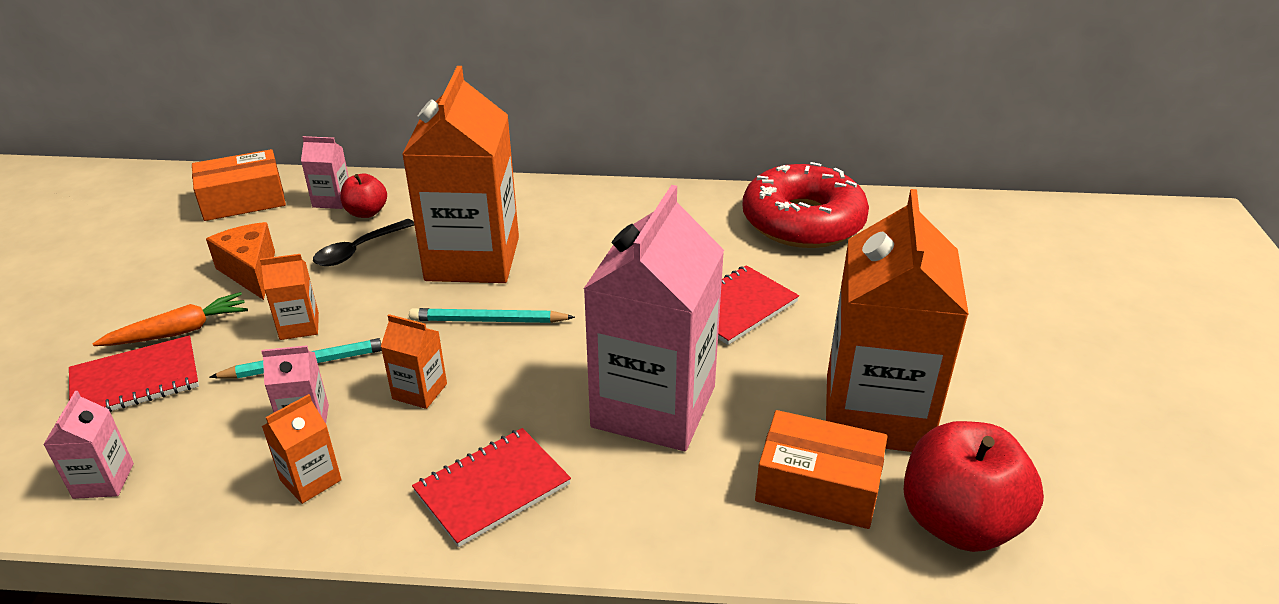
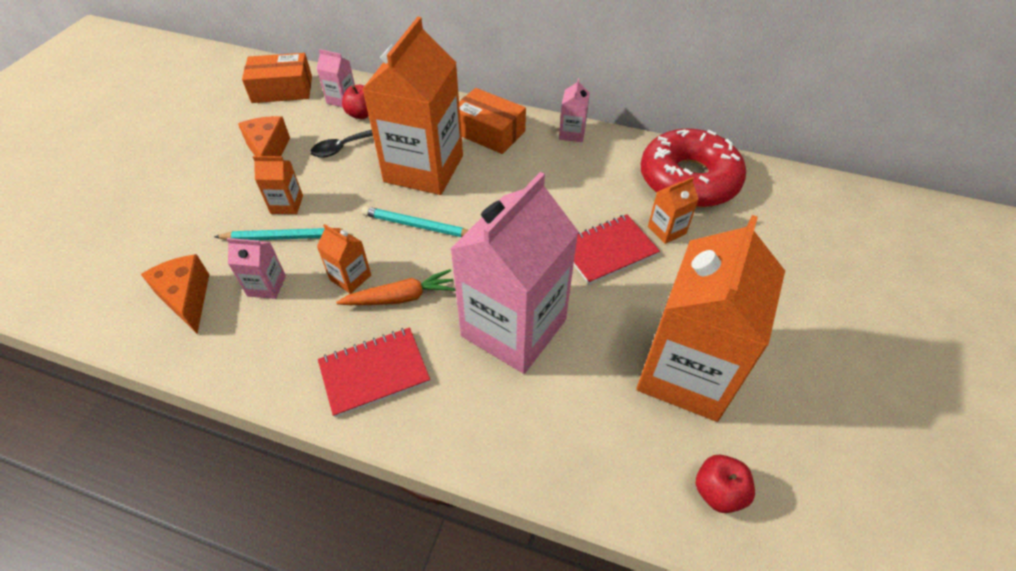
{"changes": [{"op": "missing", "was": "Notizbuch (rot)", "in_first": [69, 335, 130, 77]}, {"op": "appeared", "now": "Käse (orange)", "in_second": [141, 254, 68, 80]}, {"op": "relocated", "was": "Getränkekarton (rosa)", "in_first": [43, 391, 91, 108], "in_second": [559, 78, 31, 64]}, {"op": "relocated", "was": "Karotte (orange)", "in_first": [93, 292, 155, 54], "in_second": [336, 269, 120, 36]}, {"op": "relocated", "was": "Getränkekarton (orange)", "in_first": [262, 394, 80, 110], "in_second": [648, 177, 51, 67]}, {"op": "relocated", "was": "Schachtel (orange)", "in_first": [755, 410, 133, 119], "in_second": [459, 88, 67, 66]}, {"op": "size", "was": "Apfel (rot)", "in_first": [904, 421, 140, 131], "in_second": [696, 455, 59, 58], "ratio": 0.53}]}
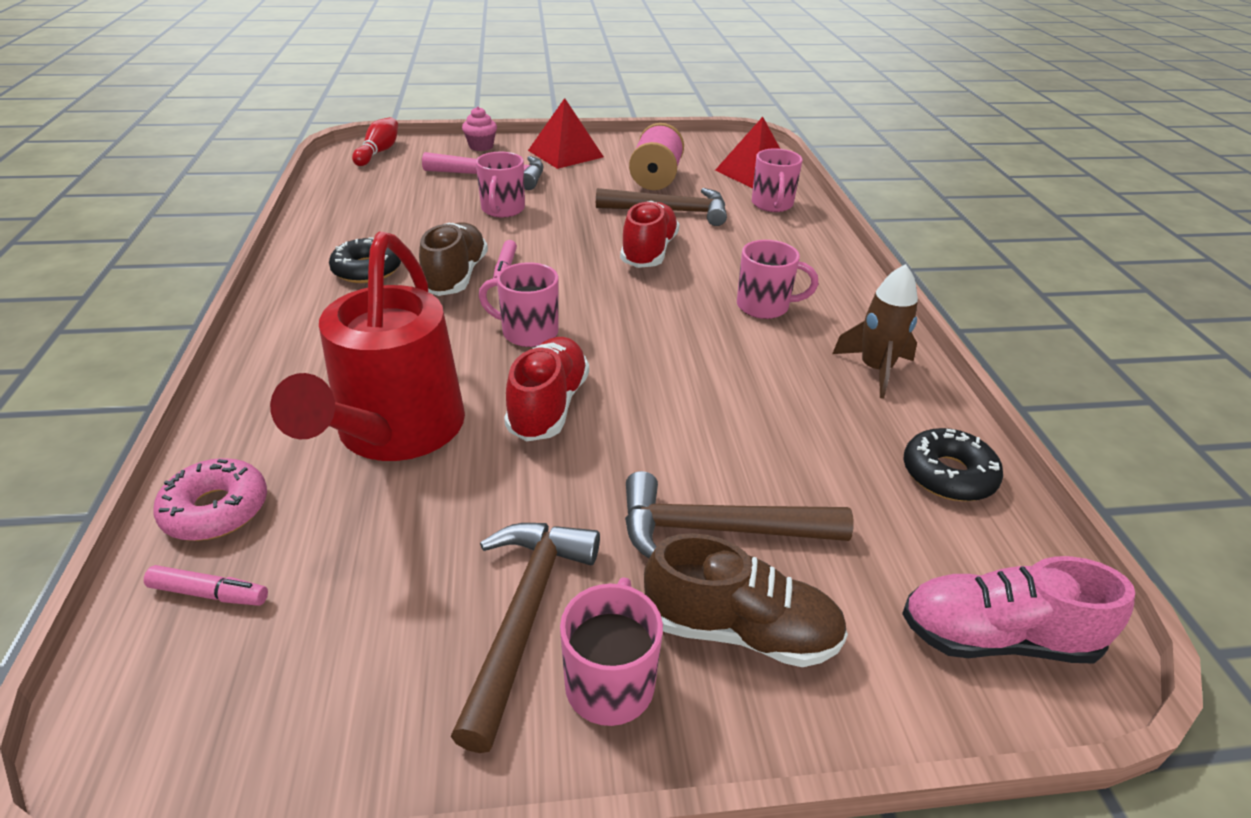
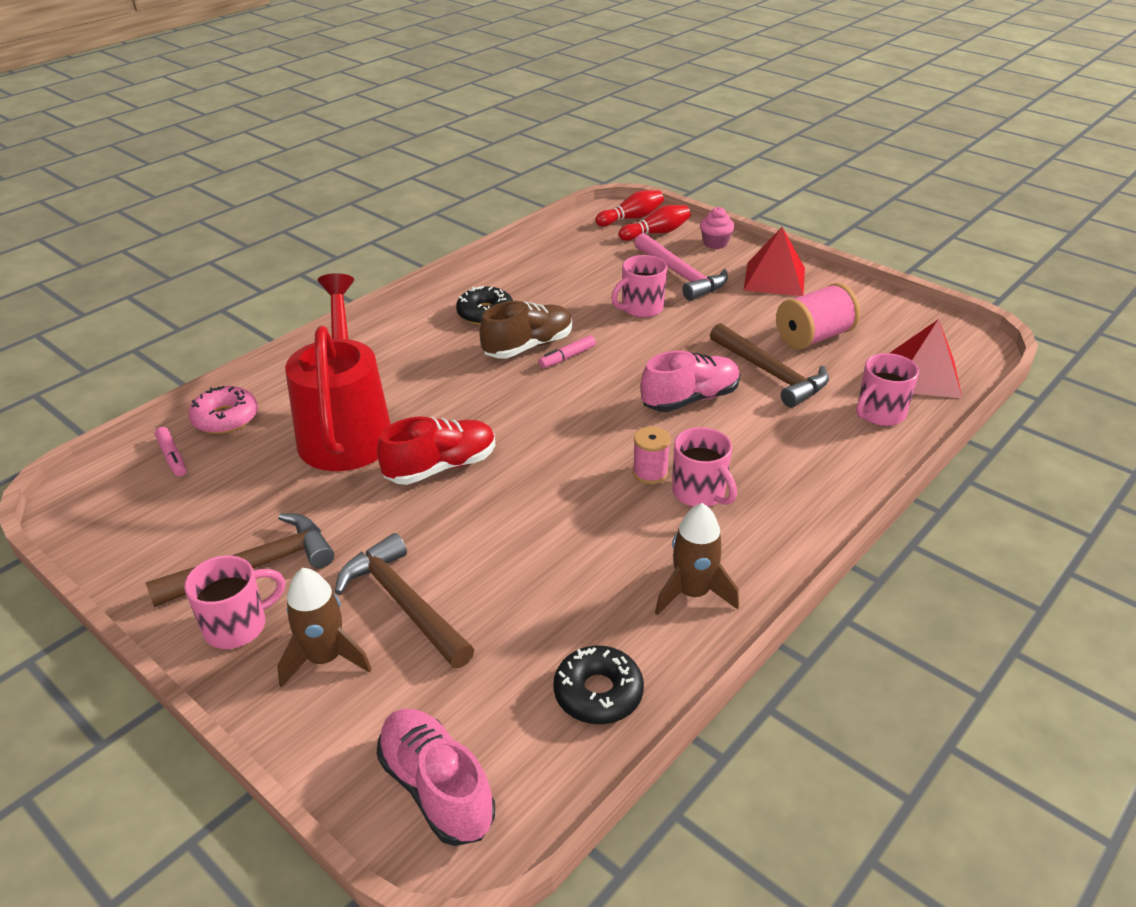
{"changes": [{"op": "missing", "was": "Tasse (rosa)", "in_first": [479, 262, 80, 85]}, {"op": "appeared", "now": "Bowlingkegel (rot)", "in_second": [618, 205, 73, 36]}, {"op": "appeared", "now": "Garnrolle (rosa)", "in_second": [633, 427, 38, 57]}, {"op": "exchanged", "was": "Schuh (braun)", "now": "Rakete (braun)", "in_first": [644, 533, 204, 134], "in_second": [277, 568, 95, 120]}, {"op": "colour", "was": "Schuh (rot)", "now": "Schuh (rosa)", "in_first": [620, 201, 59, 67], "in_second": [641, 350, 99, 62]}, {"op": "spun", "was": "Gießkanne (rot)", "in_first": [270, 232, 195, 229], "in_second": [285, 273, 106, 198], "clockwise": 120}]}
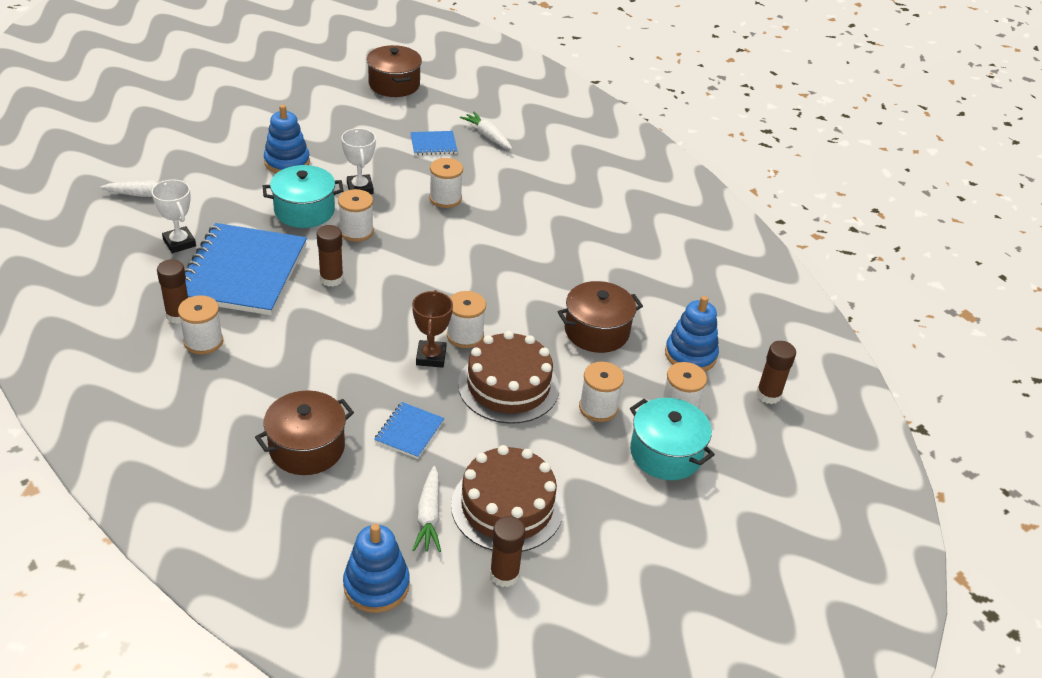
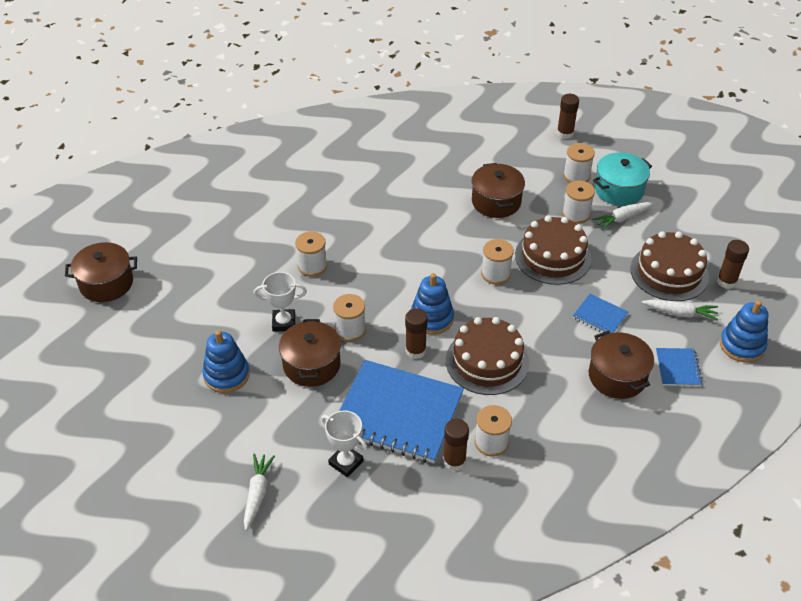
{"changes": [{"op": "missing", "was": "Pokal (braun)", "in_first": [412, 290, 41, 78]}, {"op": "appeared", "now": "Kuchen (braun)", "in_second": [446, 317, 83, 78]}, {"op": "relocated", "was": "Notizbuch (blau)", "in_first": [410, 131, 47, 24], "in_second": [656, 348, 46, 38]}, {"op": "relocated", "was": "Karotte (weiß)", "in_first": [460, 112, 52, 37], "in_second": [592, 202, 62, 28]}, {"op": "relocated", "was": "Stapelspielzeug (blau)", "in_first": [665, 296, 54, 76], "in_second": [411, 273, 43, 62]}, {"op": "colour", "was": "Kochtopf (türkis)", "now": "Kochtopf (braun)", "in_first": [263, 165, 81, 63], "in_second": [279, 319, 62, 68]}, {"op": "spun", "was": "Pokal (weiß)", "in_first": [152, 179, 44, 74], "in_second": [321, 410, 47, 67], "clockwise": 60}]}
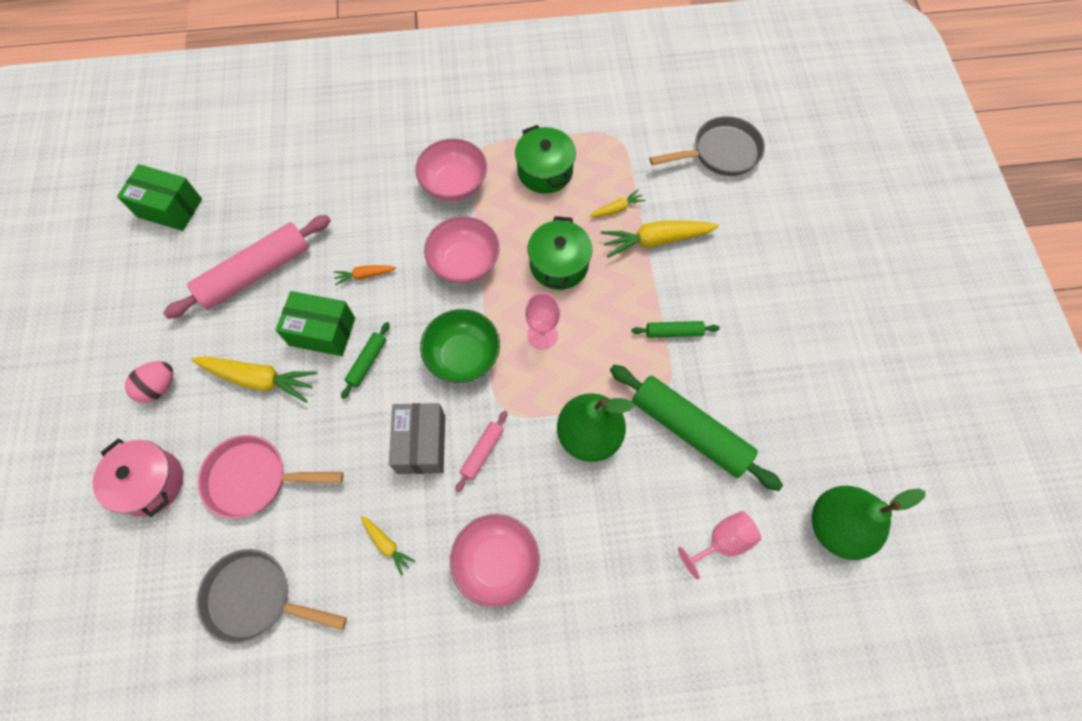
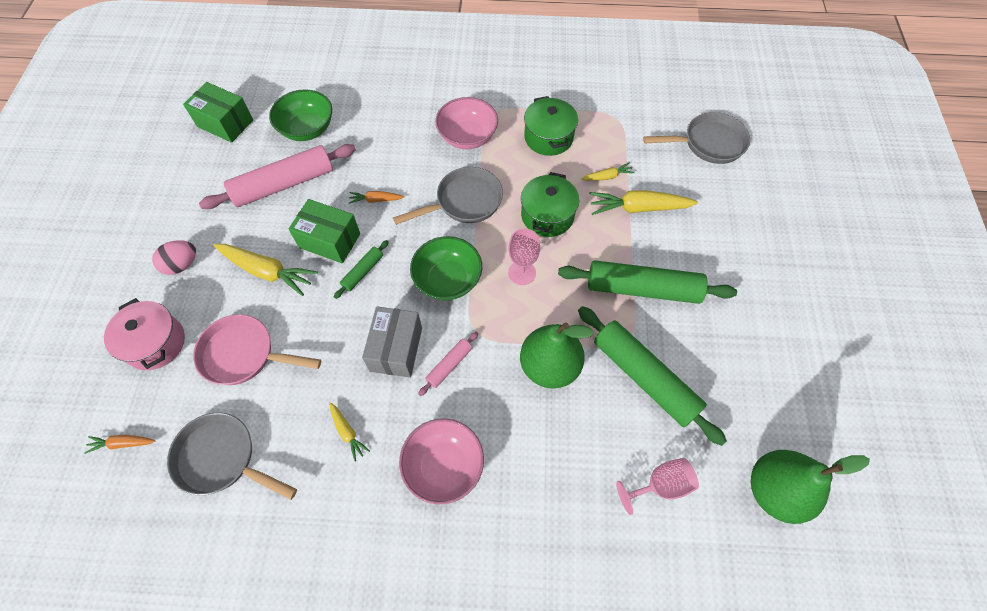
{"changes": [{"op": "appeared", "now": "Karotte (orange)", "in_second": [84, 435, 72, 19]}, {"op": "appeared", "now": "Schüssel (grün)", "in_second": [269, 89, 63, 52]}, {"op": "exchanged", "was": "Schüssel (rosa)", "now": "Pfanne (grau)", "in_first": [424, 216, 76, 68], "in_second": [393, 167, 110, 58]}, {"op": "size", "was": "Nudelholz (grün)", "in_first": [631, 321, 89, 17], "in_second": [558, 260, 179, 44], "ratio": 2.14}]}
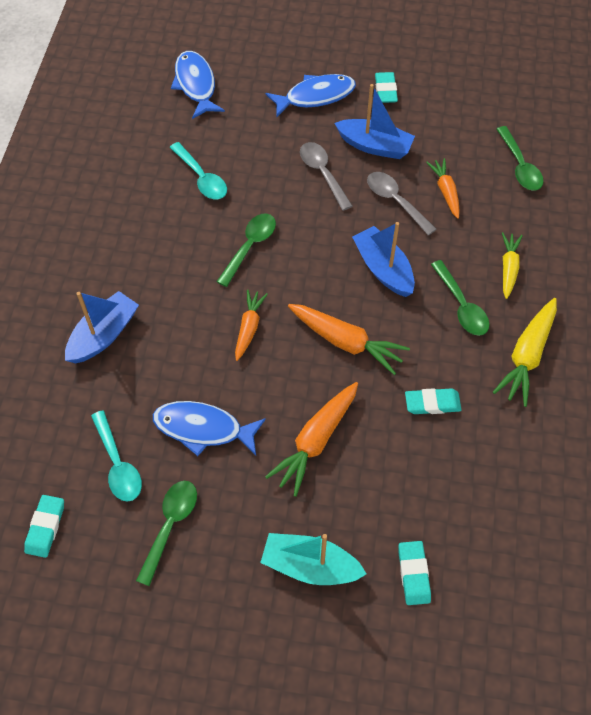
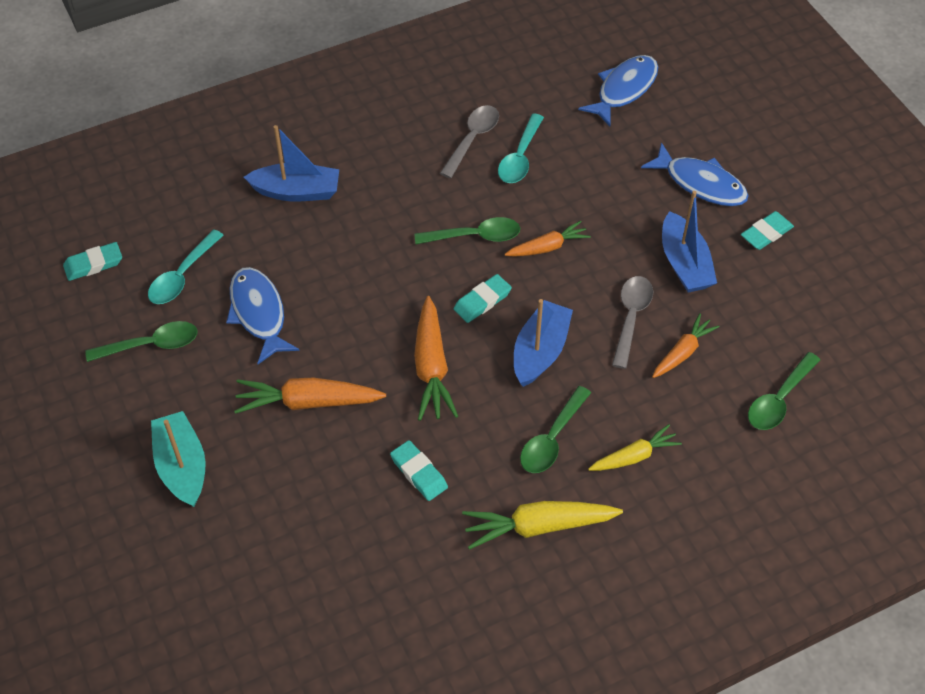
{"changes": [{"op": "relocated", "was": "Karotte (orange)", "in_first": [235, 290, 33, 71], "in_second": [505, 221, 86, 36]}, {"op": "relocated", "was": "Löffel (grau)", "in_first": [300, 142, 52, 69], "in_second": [440, 105, 59, 73]}, {"op": "relocated", "was": "Radiergummi (türkis)", "in_first": [398, 541, 33, 64], "in_second": [453, 274, 59, 49]}]}
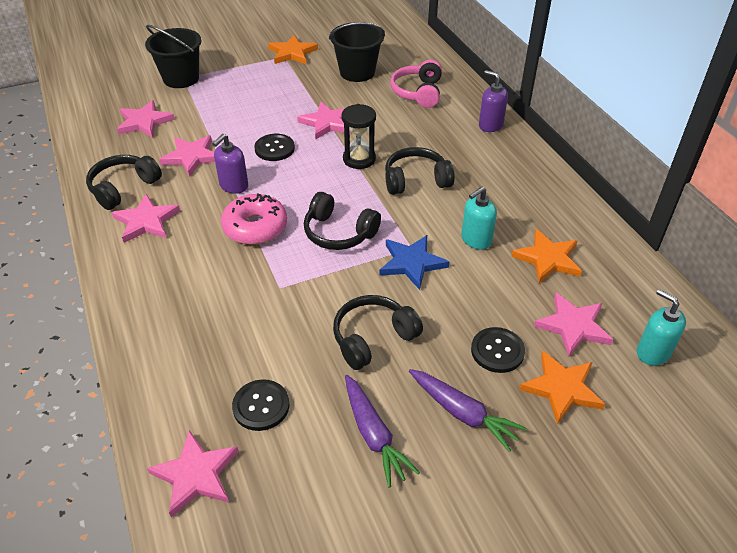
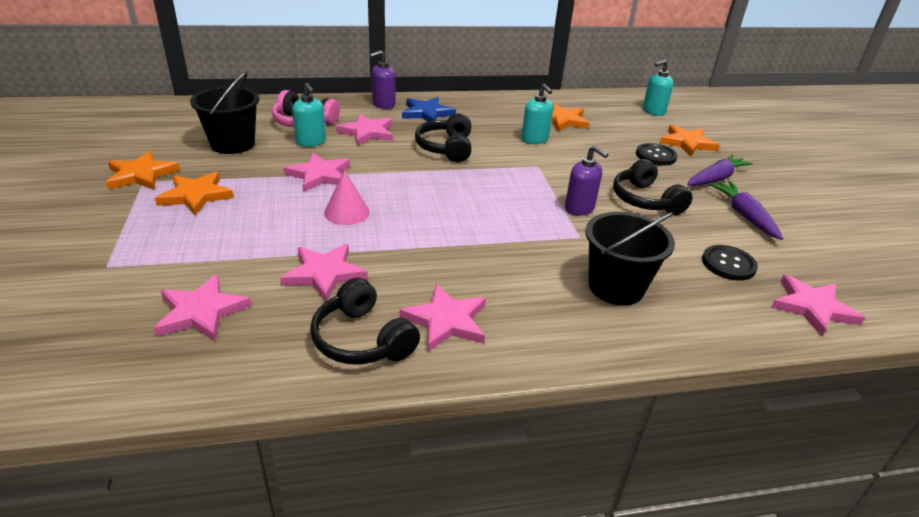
{"changes": [{"op": "missing", "was": "Donut (rosa)", "in_first": [221, 194, 66, 50]}, {"op": "missing", "was": "Kopfhörer (schwarz)", "in_first": [304, 192, 77, 58]}, {"op": "missing", "was": "Sanduhr (schwarz)", "in_first": [342, 104, 34, 65]}, {"op": "appeared", "now": "Stern (orange)", "in_second": [155, 171, 79, 44]}, {"op": "appeared", "now": "Seifenspender (türkis)", "in_second": [292, 83, 34, 64]}, {"op": "relocated", "was": "Eimer (schwarz)", "in_first": [145, 25, 56, 63], "in_second": [586, 212, 89, 93]}, {"op": "relocated", "was": "Seifenspender (lila)", "in_first": [213, 134, 35, 60], "in_second": [565, 145, 44, 71]}, {"op": "relocated", "was": "Stern (blau)", "in_first": [379, 235, 70, 55], "in_second": [402, 97, 54, 25]}, {"op": "relocated", "was": "Stern (rosa)", "in_first": [534, 293, 80, 64], "in_second": [336, 113, 57, 32]}, {"op": "exchanged", "was": "Knopf (schwarz)", "now": "Kegel (rosa)", "in_first": [254, 134, 41, 27], "in_second": [324, 170, 46, 55]}, {"op": "spun", "was": "Karotte (lila)", "in_first": [345, 375, 75, 113], "in_second": [709, 181, 74, 59], "clockwise": -90}]}
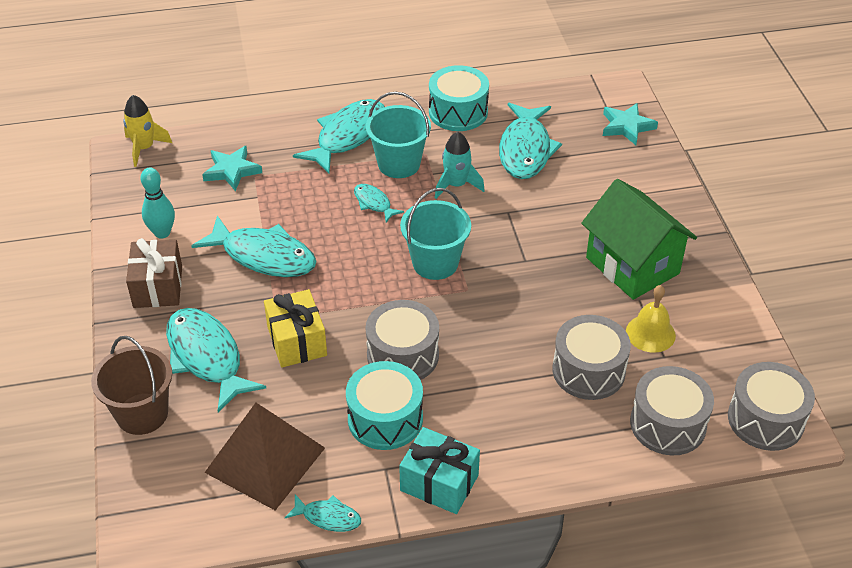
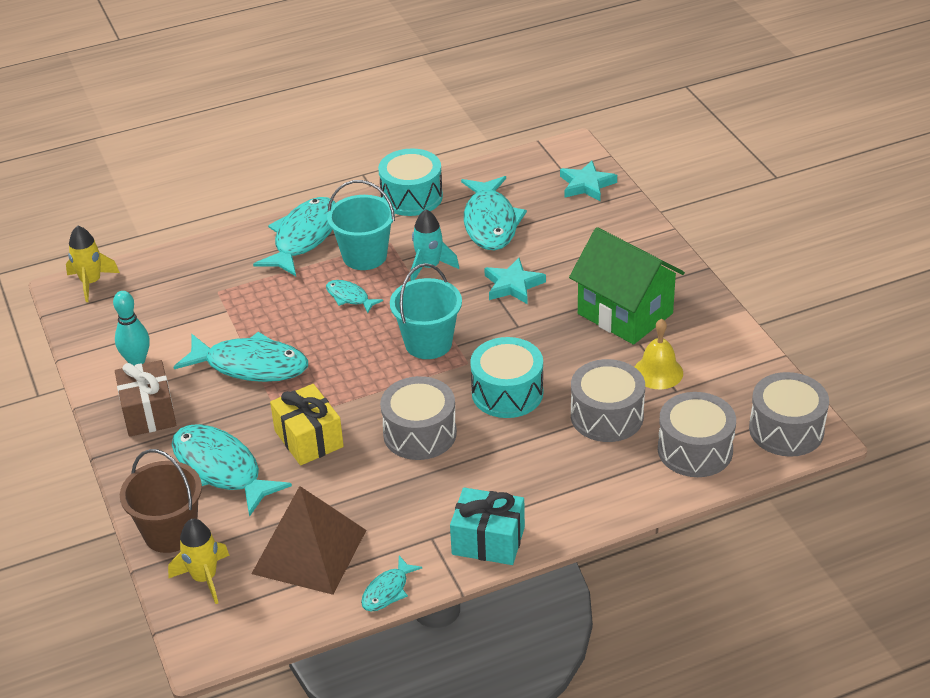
{"changes": [{"op": "appeared", "now": "Rakete (gelb)", "in_second": [168, 519, 62, 85]}, {"op": "relocated", "was": "Stern (türkis)", "in_first": [202, 146, 60, 45], "in_second": [484, 258, 62, 46]}, {"op": "relocated", "was": "Trommel (türkis)", "in_first": [346, 361, 77, 89], "in_second": [470, 337, 73, 81]}, {"op": "spun", "was": "Fisch (türkis)", "in_first": [285, 494, 76, 38], "in_second": [361, 556, 61, 56], "clockwise": 120}]}
